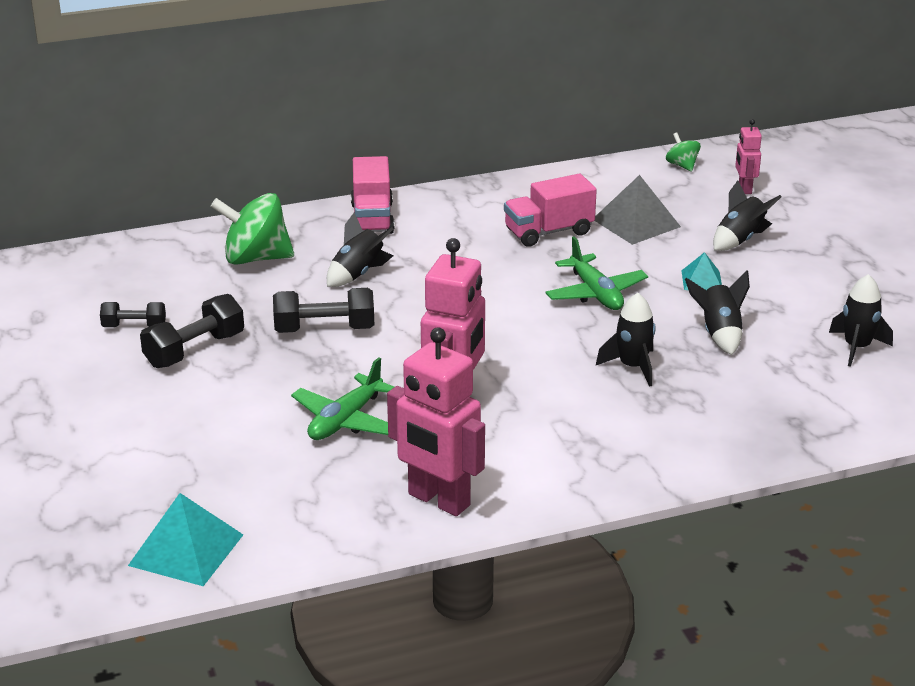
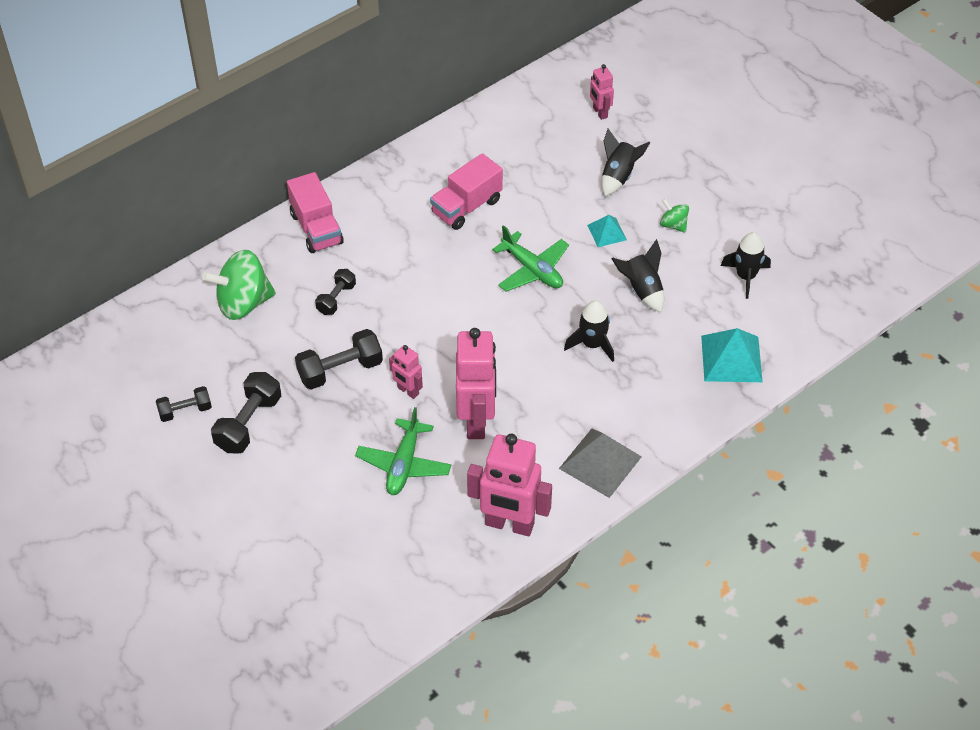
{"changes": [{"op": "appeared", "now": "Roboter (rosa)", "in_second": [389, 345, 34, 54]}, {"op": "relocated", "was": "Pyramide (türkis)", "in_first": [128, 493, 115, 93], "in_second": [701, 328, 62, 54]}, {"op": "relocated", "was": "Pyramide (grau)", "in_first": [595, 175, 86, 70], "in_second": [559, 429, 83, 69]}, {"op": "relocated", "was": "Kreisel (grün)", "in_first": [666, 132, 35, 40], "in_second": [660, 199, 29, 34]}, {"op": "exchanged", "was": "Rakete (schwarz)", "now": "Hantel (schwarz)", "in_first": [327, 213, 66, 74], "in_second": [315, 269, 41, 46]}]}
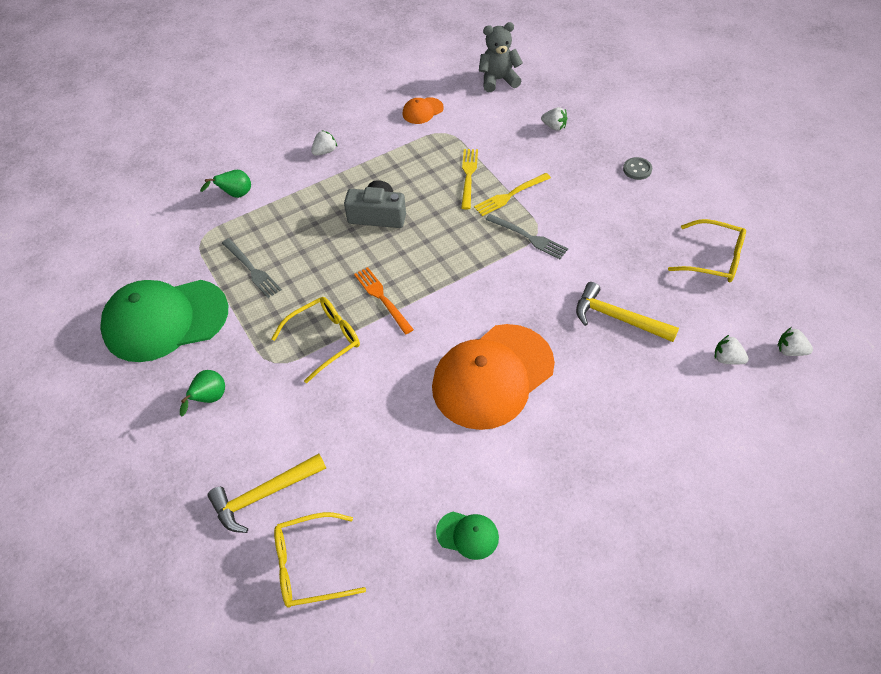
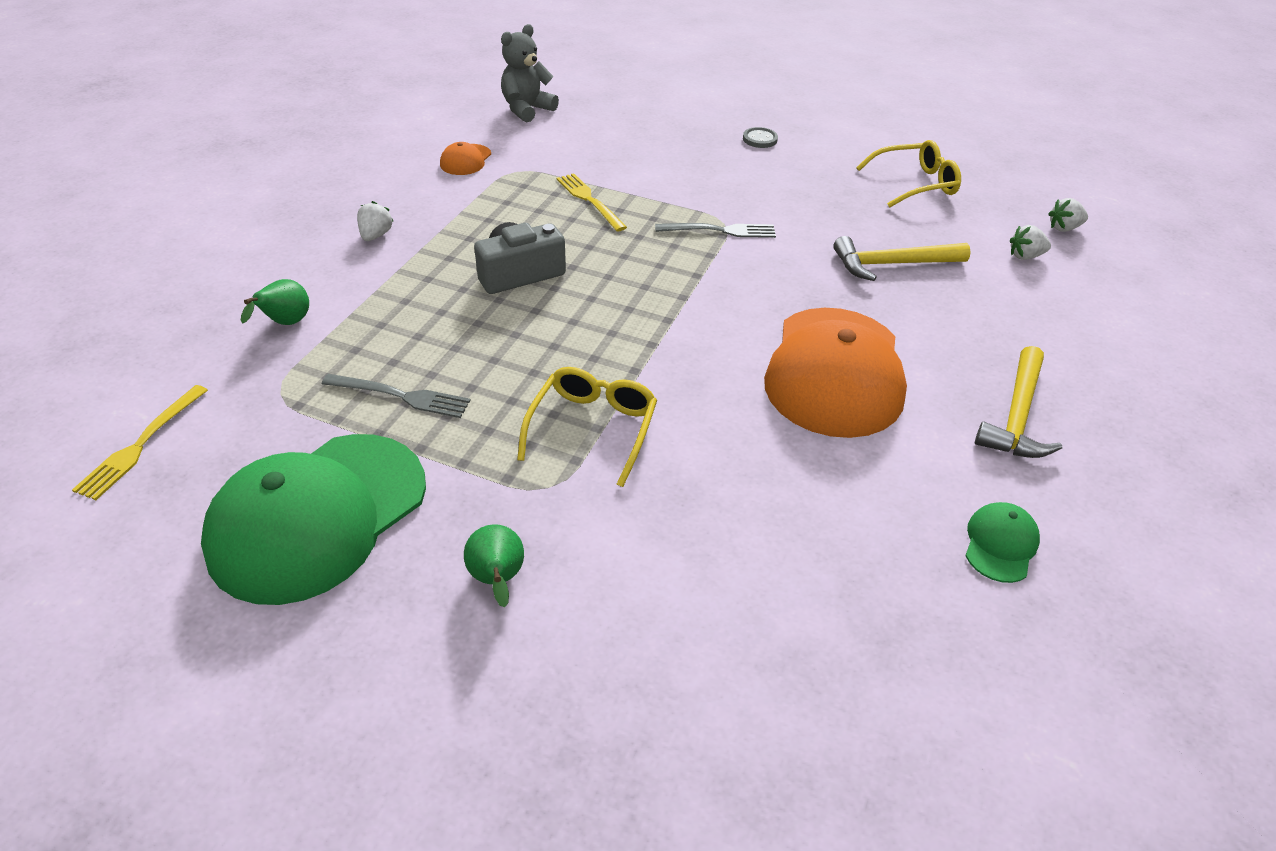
{"changes": [{"op": "missing", "was": "Brille (gelb)", "in_first": [274, 512, 92, 96]}, {"op": "missing", "was": "Gabel (orange)", "in_first": [354, 267, 60, 67]}, {"op": "missing", "was": "Erdbeere (weiß)", "in_first": [541, 107, 26, 24]}, {"op": "relocated", "was": "Hammer (gelb)", "in_first": [207, 454, 119, 79], "in_second": [975, 346, 87, 112]}, {"op": "relocated", "was": "Gabel (gelb)", "in_first": [474, 173, 77, 43], "in_second": [72, 385, 136, 115]}, {"op": "spun", "was": "Kappe (grün)", "in_first": [436, 512, 63, 48], "in_second": [965, 502, 75, 81], "clockwise": -45}]}
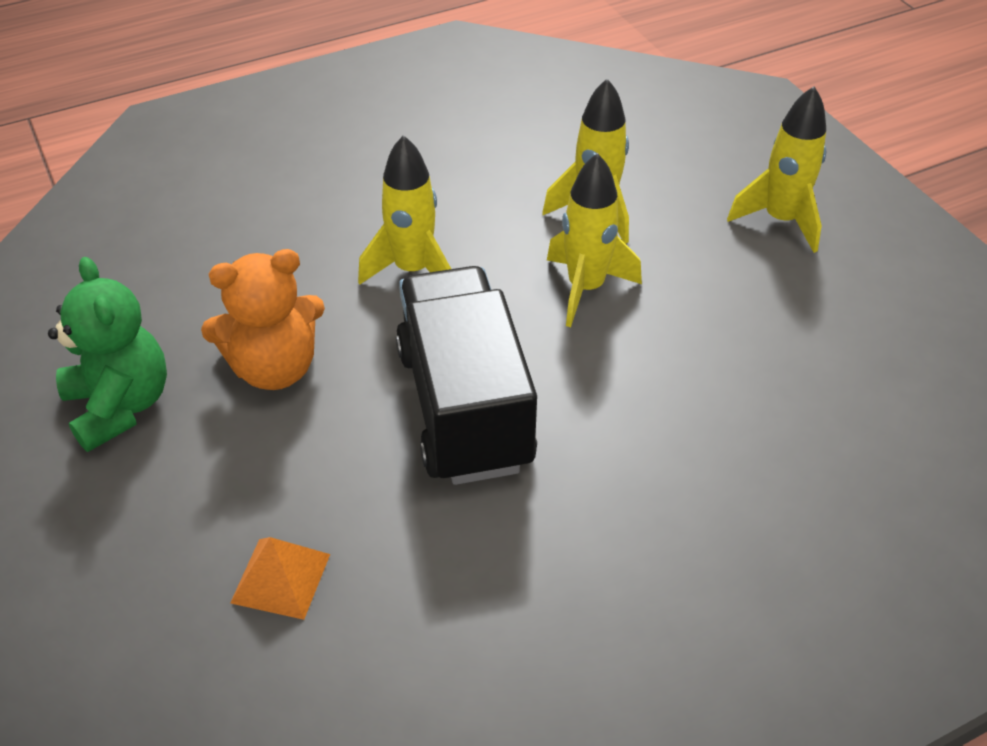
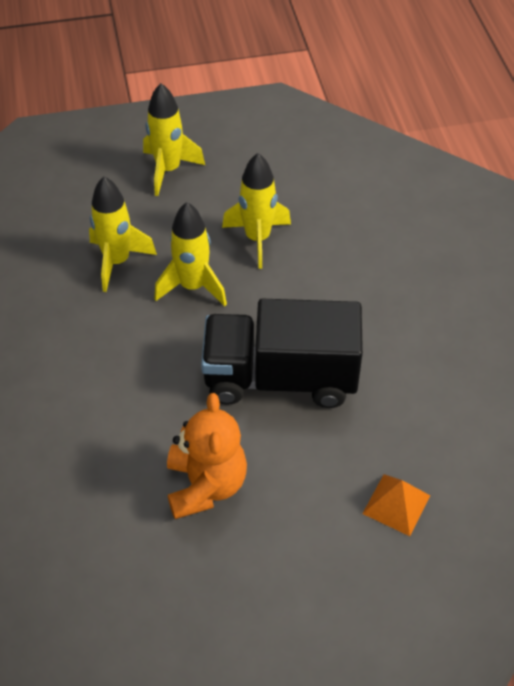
{"changes": [{"op": "missing", "was": "Teddybär (grün)", "in_first": [48, 257, 119, 195]}, {"op": "relocated", "was": "Rakete (gelb)", "in_first": [358, 135, 93, 150], "in_second": [222, 153, 69, 116]}]}
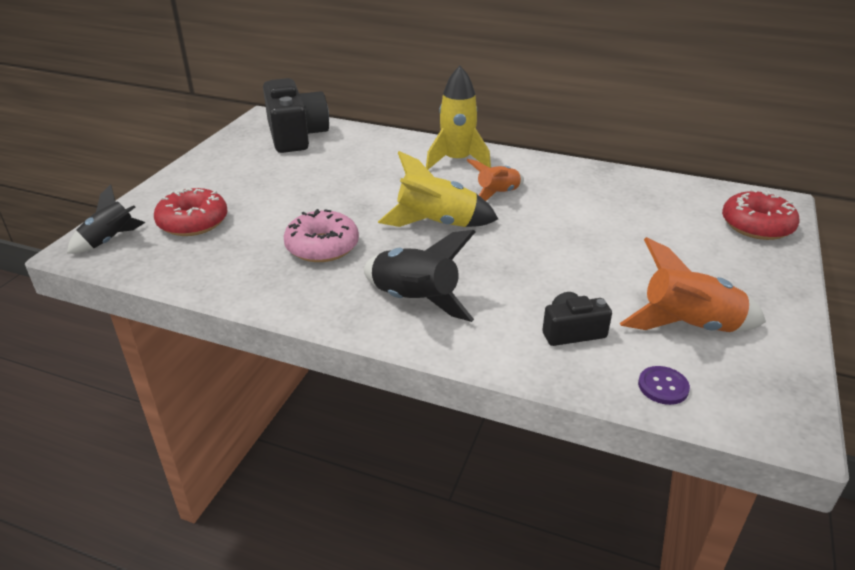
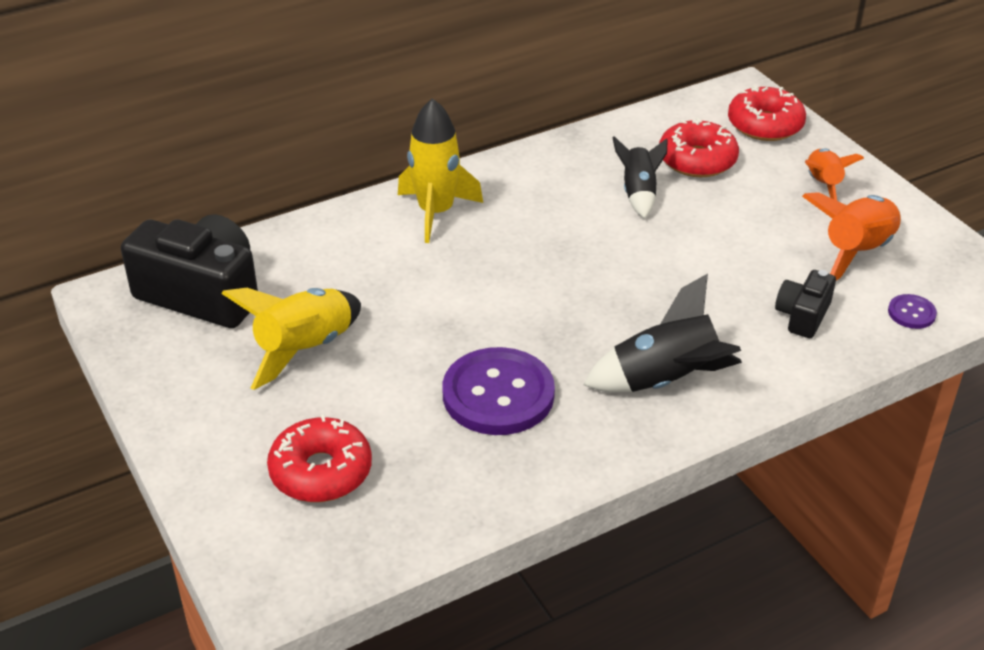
{"changes": [{"op": "appeared", "now": "Donut (rot)", "in_second": [659, 118, 80, 59]}, {"op": "relocated", "was": "Rakete (schwarz)", "in_first": [67, 184, 78, 69], "in_second": [612, 136, 56, 83]}, {"op": "relocated", "was": "Rakete (gelb)", "in_first": [378, 151, 120, 76], "in_second": [221, 288, 140, 102]}, {"op": "relocated", "was": "Rakete (orange)", "in_first": [466, 159, 58, 42], "in_second": [805, 149, 59, 52]}, {"op": "exchanged", "was": "Donut (rosa)", "now": "Knopf (lila)", "in_first": [284, 209, 75, 53], "in_second": [442, 347, 113, 88]}]}
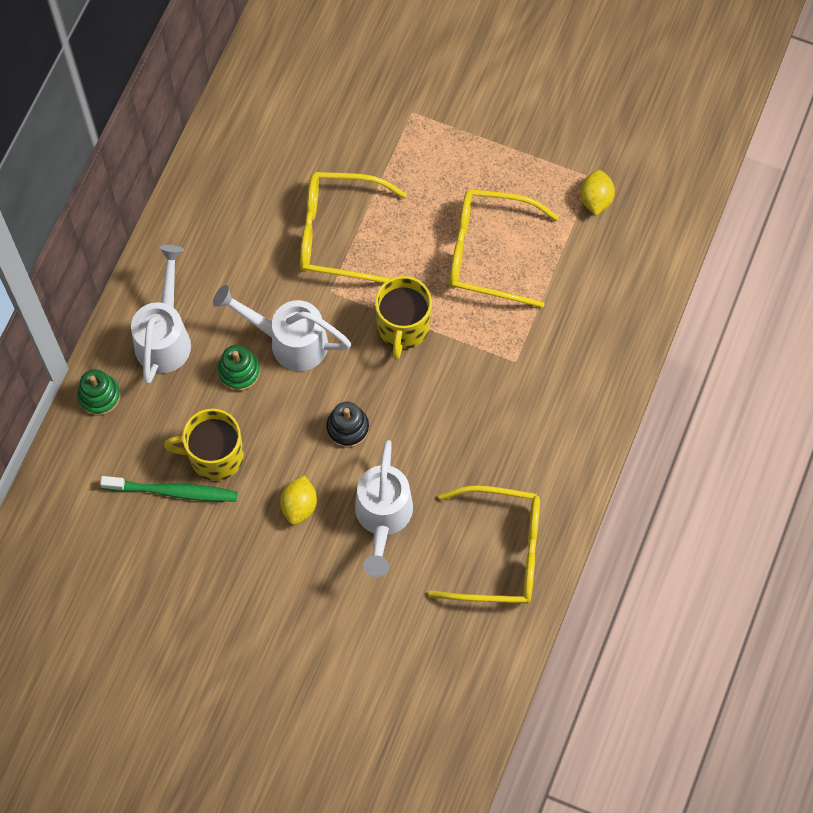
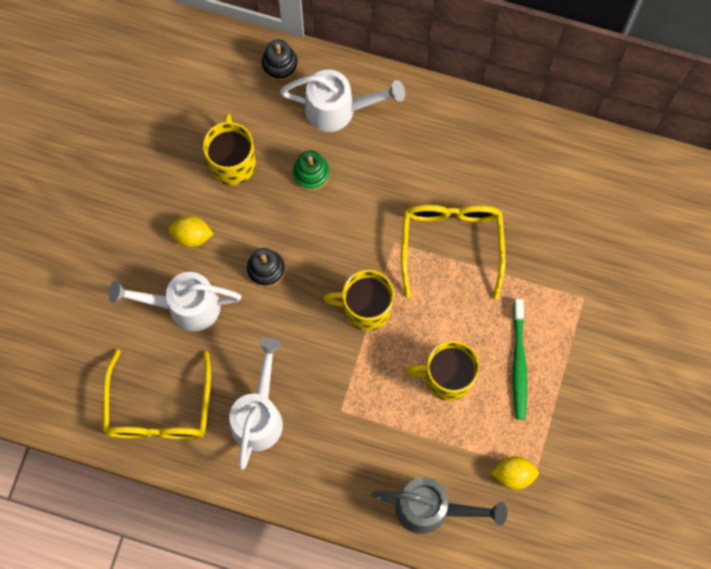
{"changes": [{"op": "appeared", "now": "Gießkanne (grau)", "in_second": [371, 478, 136, 56]}, {"op": "relocated", "was": "Zahnbürste (grün)", "in_first": [100, 476, 138, 26], "in_second": [513, 299, 14, 121]}, {"op": "relocated", "was": "Gießkanne (weiß)", "in_first": [213, 285, 138, 86], "in_second": [229, 338, 54, 132]}, {"op": "exchanged", "was": "Brille (gelb)", "now": "Tasse (gelb)", "in_first": [449, 189, 110, 119], "in_second": [406, 341, 73, 60]}, {"op": "colour", "was": "Stapelspielzeug (grün)", "now": "Stapelspielzeug (schwarz)", "in_first": [77, 369, 44, 47], "in_second": [262, 39, 36, 42]}]}
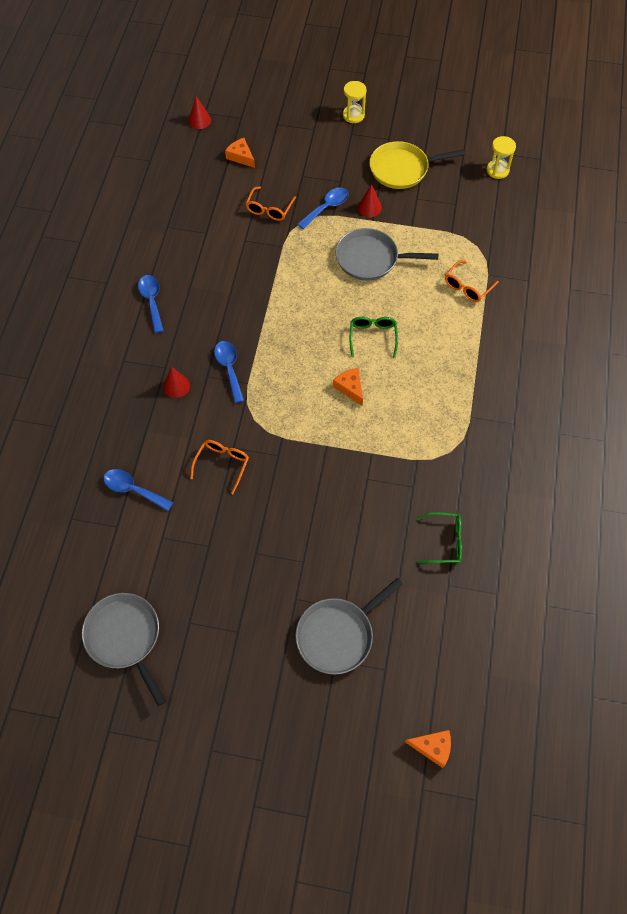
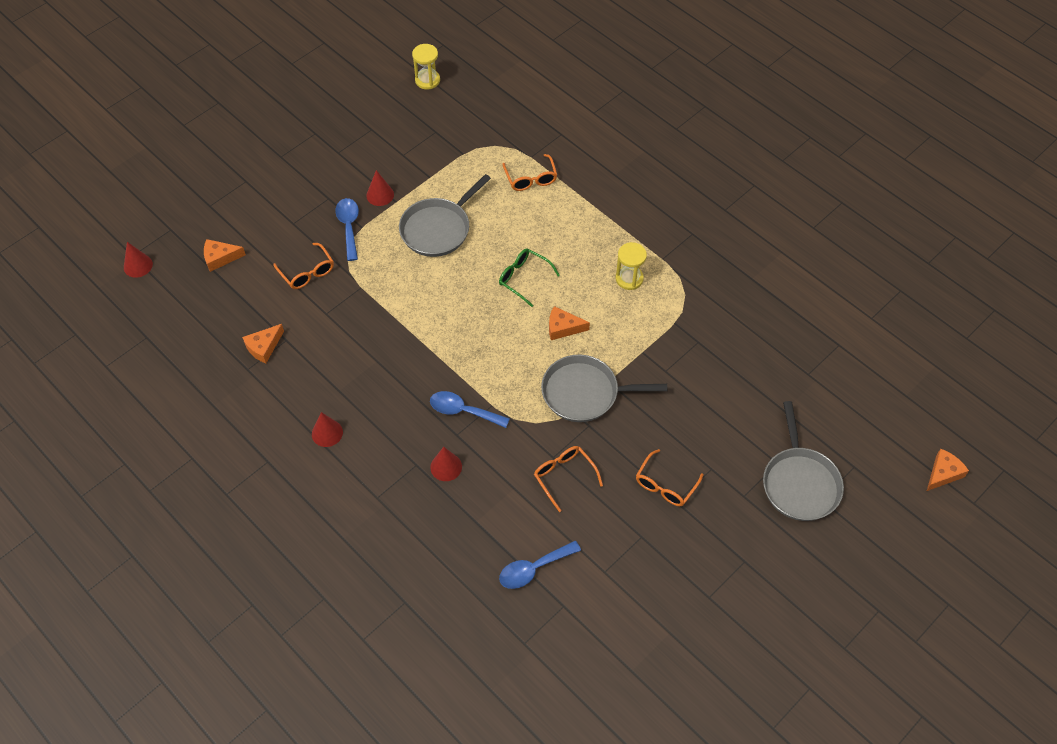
{"changes": [{"op": "missing", "was": "Pfanne (gelb)", "in_first": [369, 141, 97, 48]}, {"op": "missing", "was": "Brille (grün)", "in_first": [417, 512, 45, 51]}, {"op": "appeared", "now": "Käse (orange)", "in_second": [242, 324, 42, 39]}, {"op": "appeared", "now": "Brille (orange)", "in_second": [636, 449, 67, 57]}, {"op": "relocated", "was": "Pfanne (grau)", "in_first": [82, 593, 84, 113], "in_second": [541, 355, 126, 67]}, {"op": "relocated", "was": "Sanduhr (gelb)", "in_first": [343, 81, 23, 42], "in_second": [616, 242, 31, 48]}, {"op": "exchanged", "was": "Löffel (blau)", "now": "Kegel (rot)", "in_first": [138, 275, 26, 58], "in_second": [312, 412, 31, 35]}]}
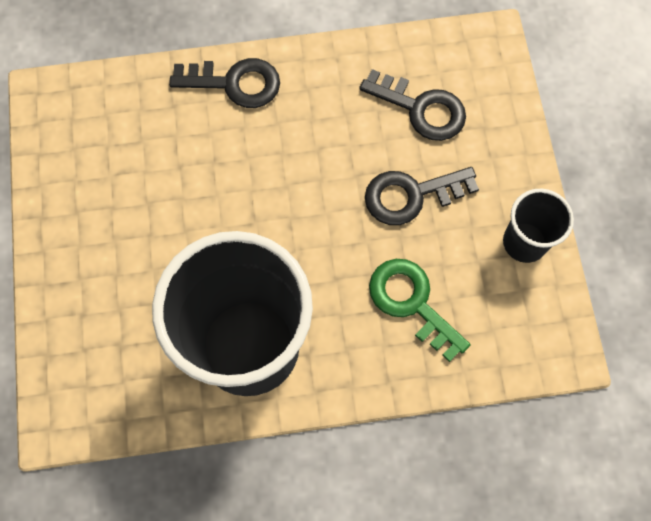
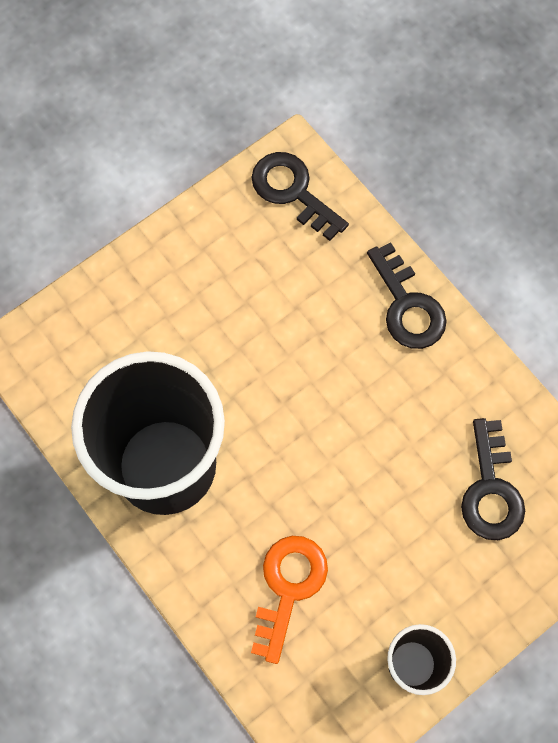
{"changes": [{"op": "relocated", "was": "Schlüssel (schwarz)", "in_first": [365, 167, 114, 58], "in_second": [251, 152, 98, 89]}, {"op": "colour", "was": "Schlüssel (grün)", "now": "Schlüssel (orange)", "in_first": [369, 259, 101, 103], "in_second": [251, 536, 77, 128]}]}
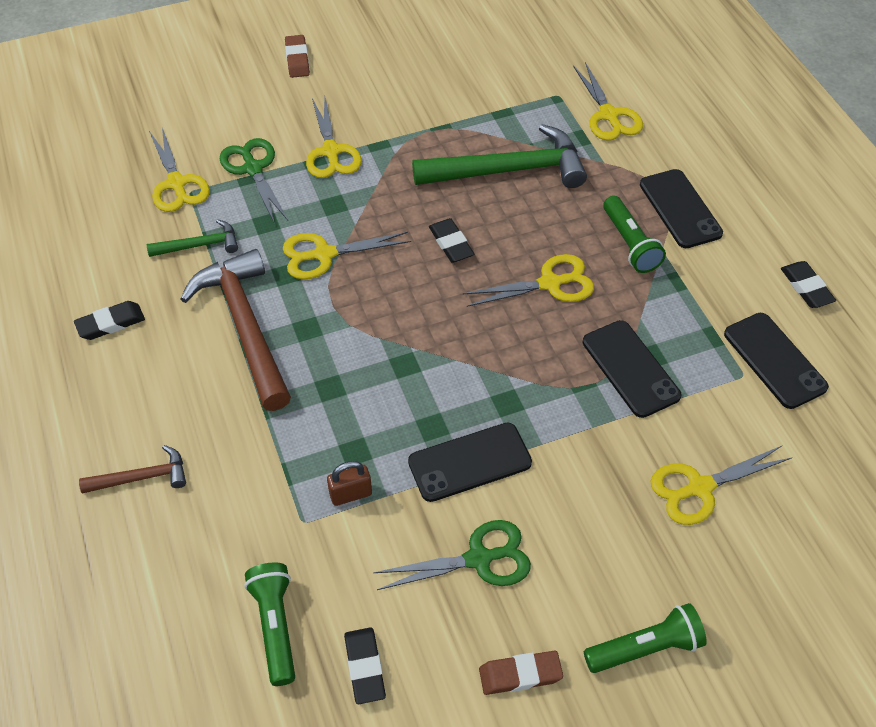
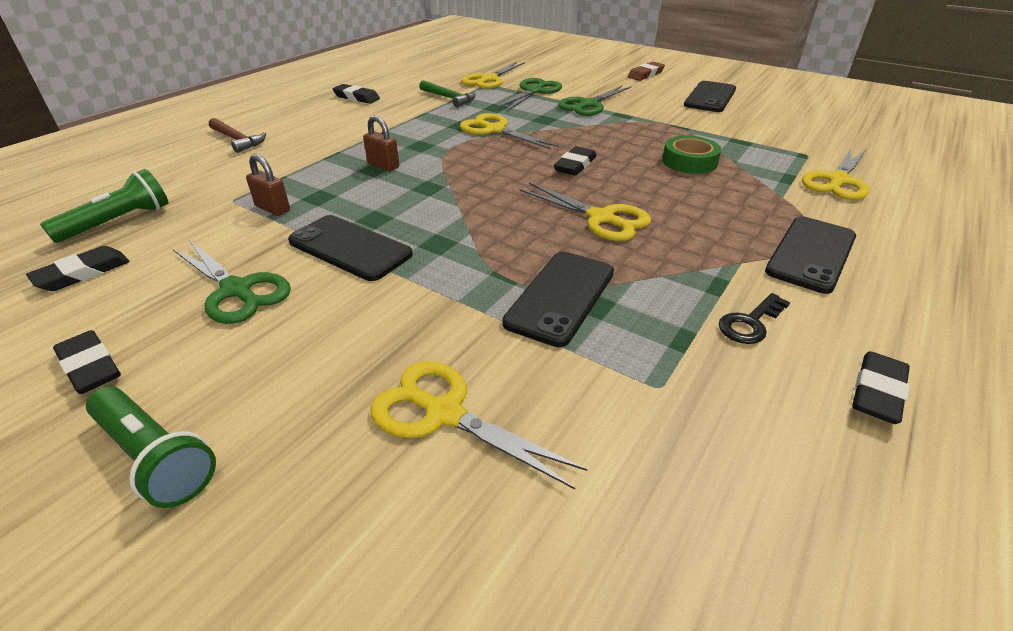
{"changes": [{"op": "missing", "was": "Hammer (braun)", "in_first": [180, 249, 111, 162]}, {"op": "missing", "was": "Taschenlampe (grün)", "in_first": [603, 196, 63, 77]}, {"op": "appeared", "now": "Vorhängeschloss (braun)", "in_second": [363, 115, 36, 56]}, {"op": "appeared", "now": "Schlüssel (schwarz)", "in_second": [719, 293, 71, 51]}, {"op": "relocated", "was": "Handy (schwarz)", "in_first": [724, 313, 105, 96], "in_second": [684, 81, 52, 31]}, {"op": "exchanged", "was": "Hammer (grün)", "now": "Klebeband (grün)", "in_first": [412, 124, 175, 64], "in_second": [662, 136, 60, 38]}, {"op": "colour", "was": "Schere (gelb)", "now": "Schere (grün)", "in_first": [306, 98, 56, 80], "in_second": [558, 86, 73, 30]}, {"op": "colour", "was": "Radiergummi (braun)", "now": "Radiergummi (schwarz)", "in_first": [479, 650, 84, 45], "in_second": [53, 330, 68, 64]}]}
